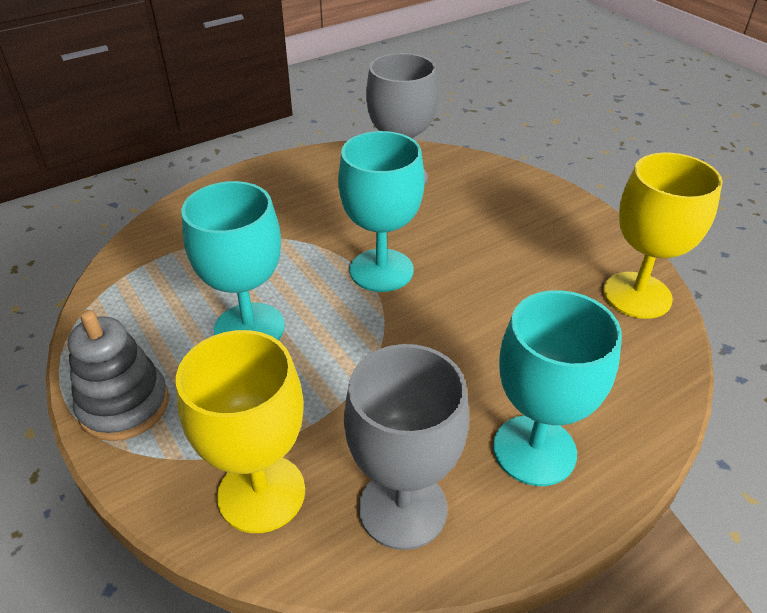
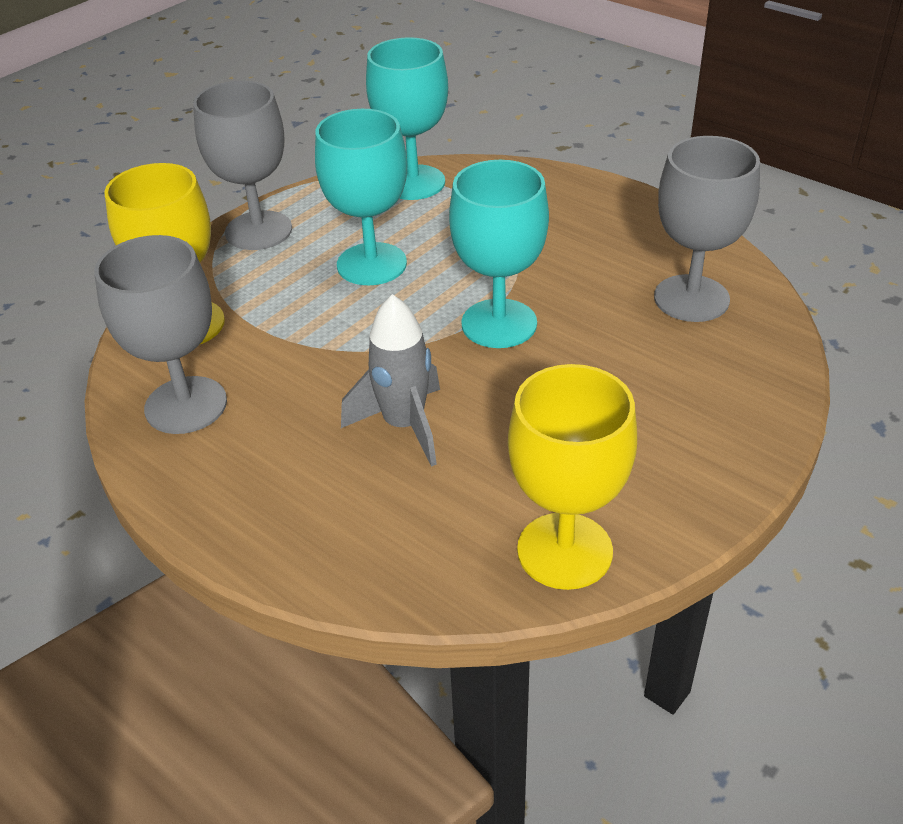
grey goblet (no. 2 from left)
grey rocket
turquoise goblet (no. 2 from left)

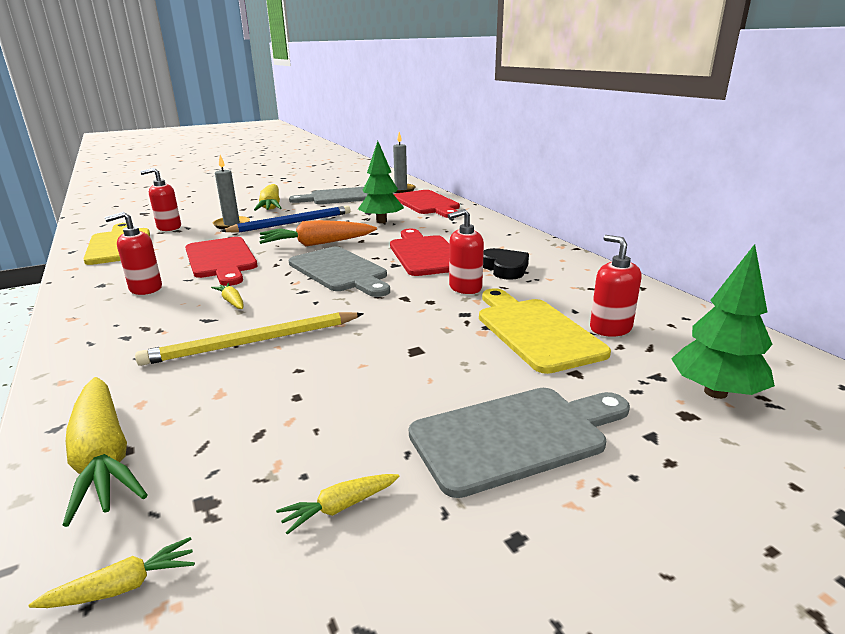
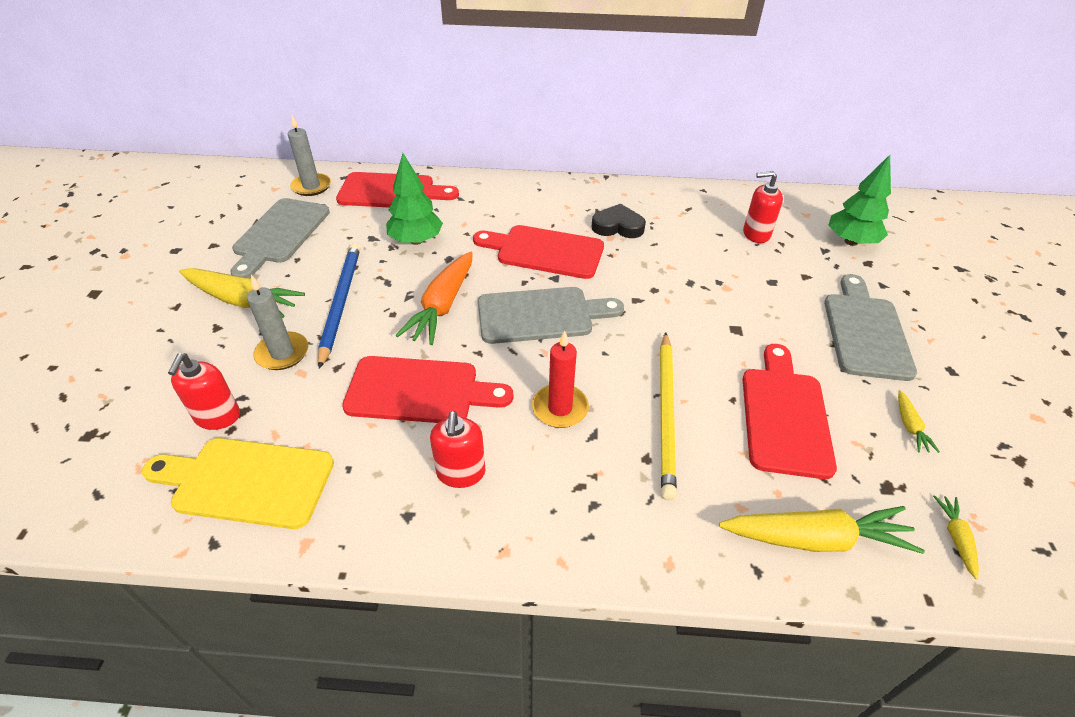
red candle
red cutting board (no. 4 from left)
red soap dispenser (no. 3 from left in the first image)
yellow cutting board (no. 2 from left in the first image)

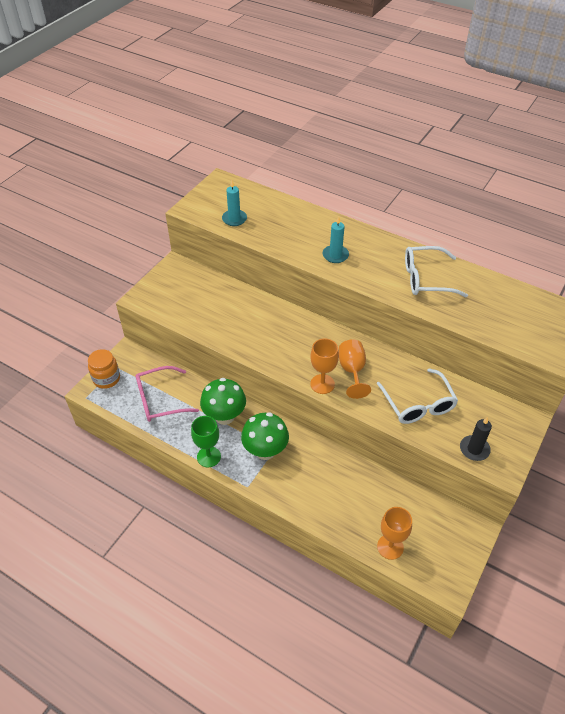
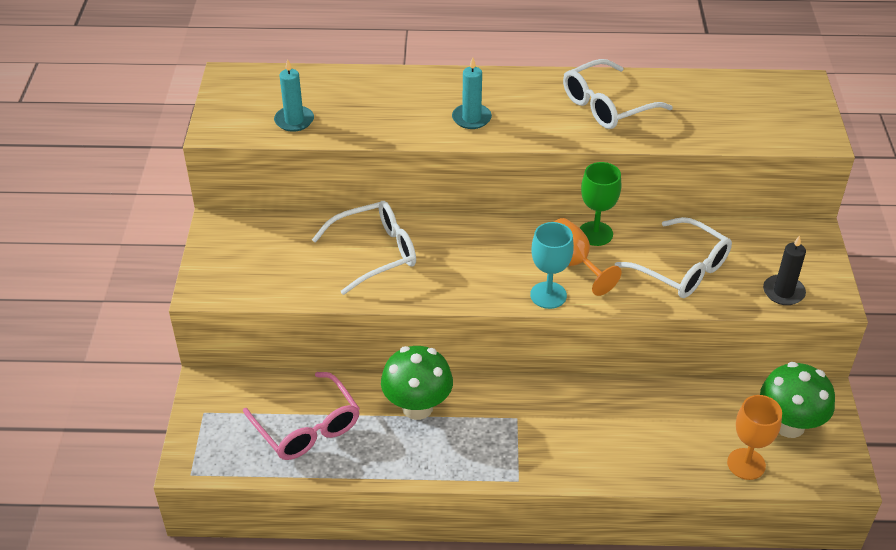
pink glasses
white glasses (no. 1 from left)
turquoise goblet
green goblet
green mushroom (no. 2 from left)
orange jar

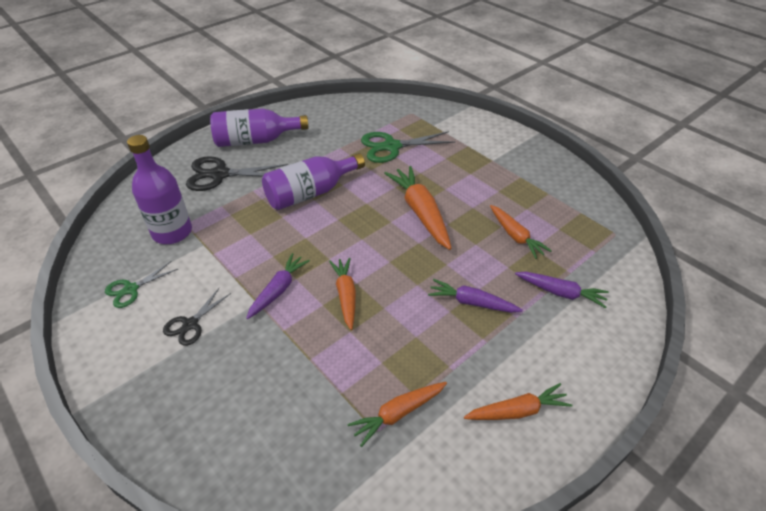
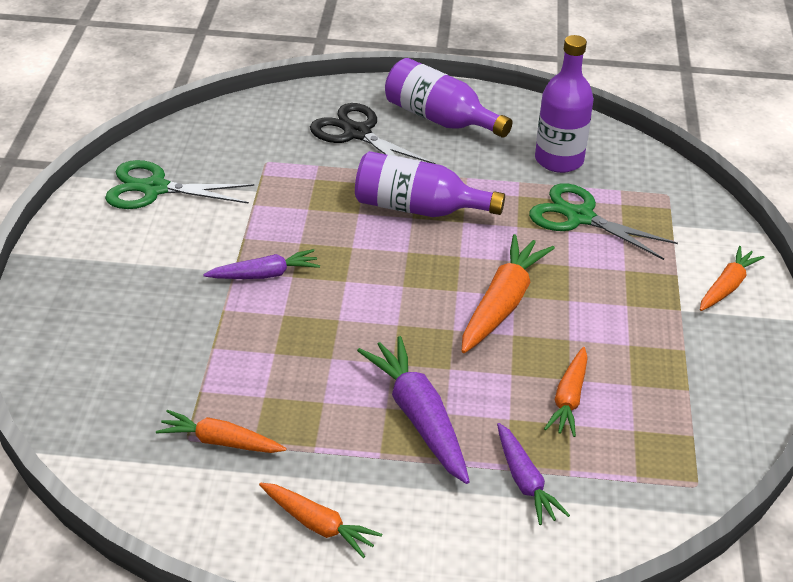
green scissors (no. 1 from left)
purple carrot (no. 2 from left)
purple bottle (no. 3 from left)
orange carrot (no. 5 from left)
black scissors (no. 1 from left in the first image)

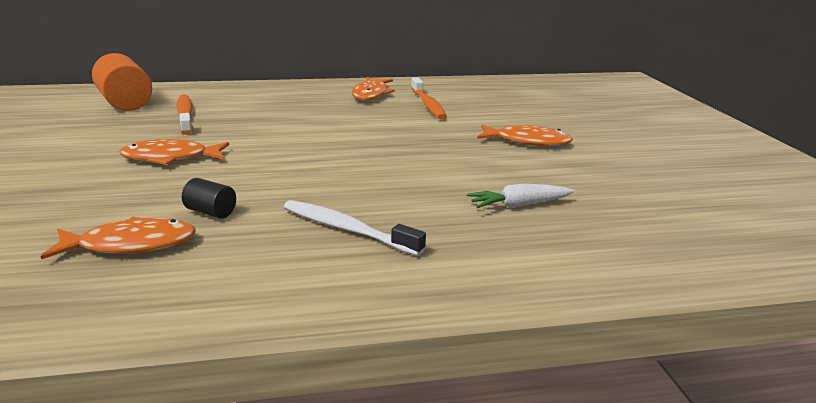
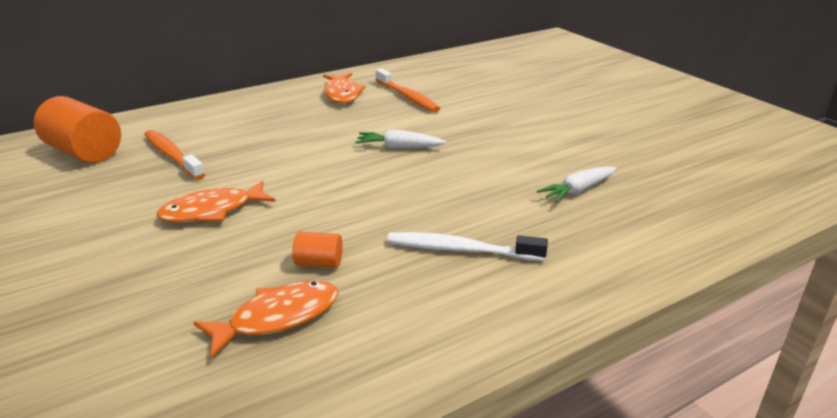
orange cylinder (no. 2 from left)
white carrot (no. 1 from left)
orange fish (no. 4 from left in the first image)

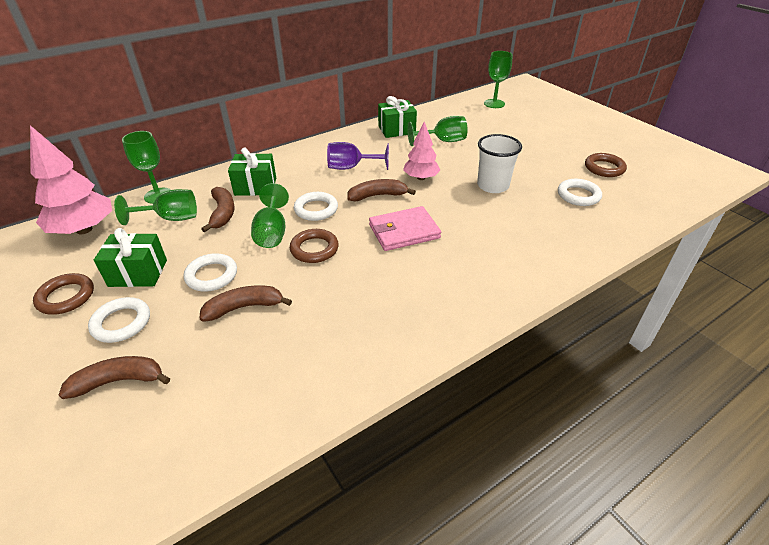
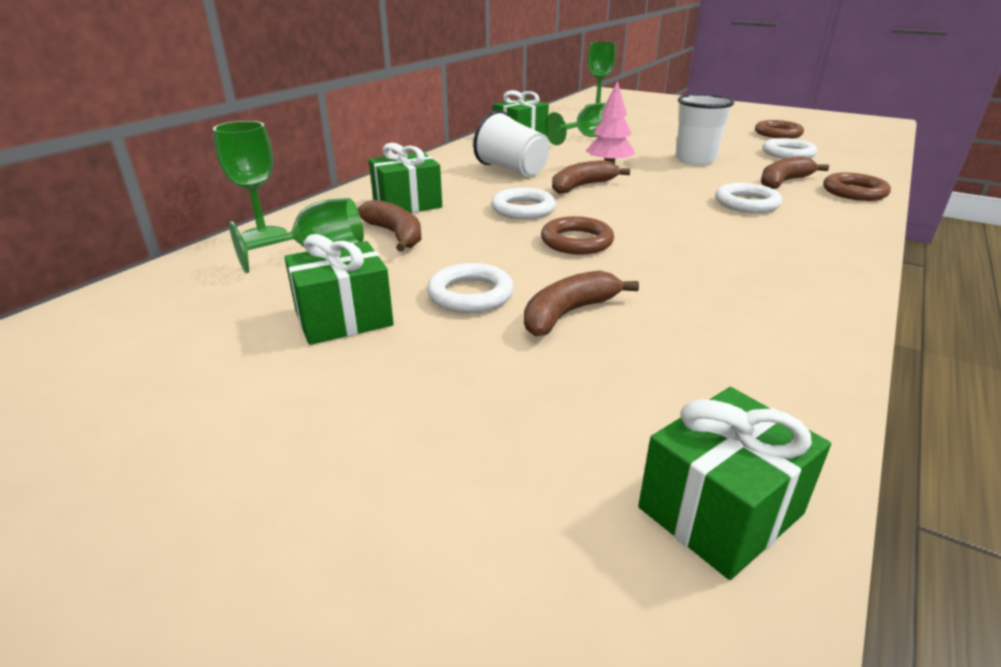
white cup (no. 1 from left)
green gift (no. 4 from left)
white ring (no. 3 from left)
brown banana (no. 4 from left)
brown ring (no. 3 from left)
pink tree (no. 1 from left in the first image)
green goblet (no. 3 from left in the first image)
pink wallet

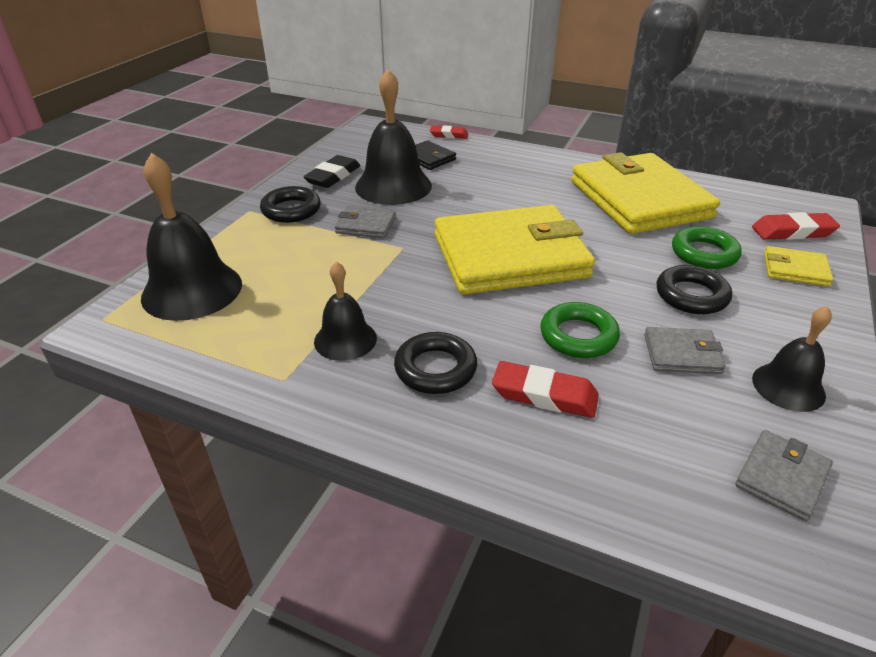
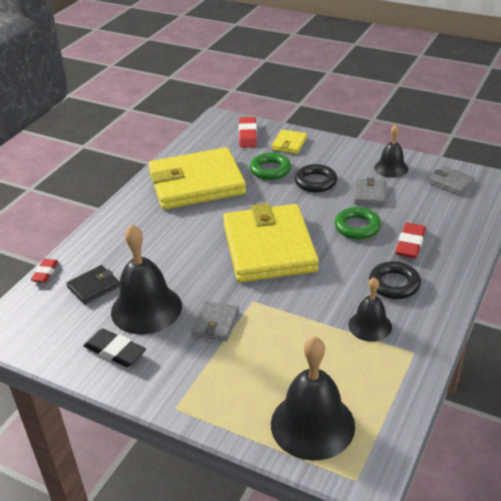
black ring (no. 1 from left in the first image)

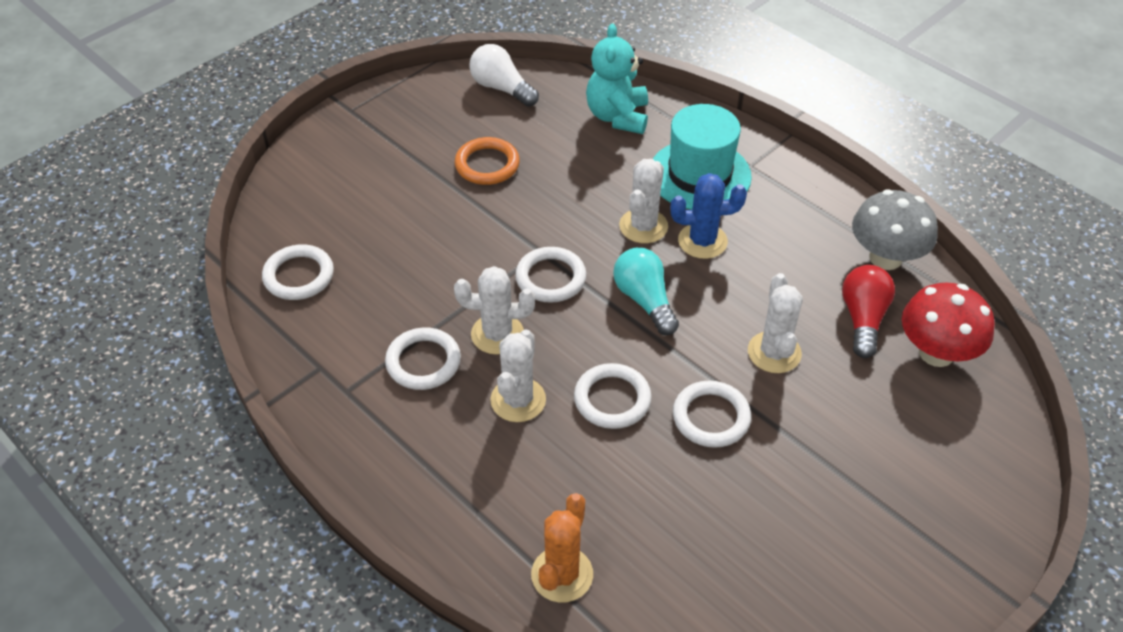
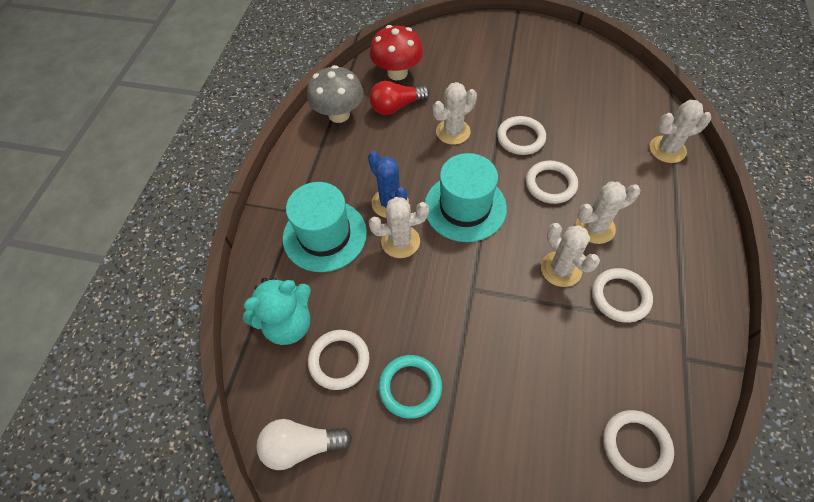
white light bulb
white ring (no. 1 from left)
turquoise ring
turquoise hat (no. 2 from left)
white cactus (no. 5 from left)

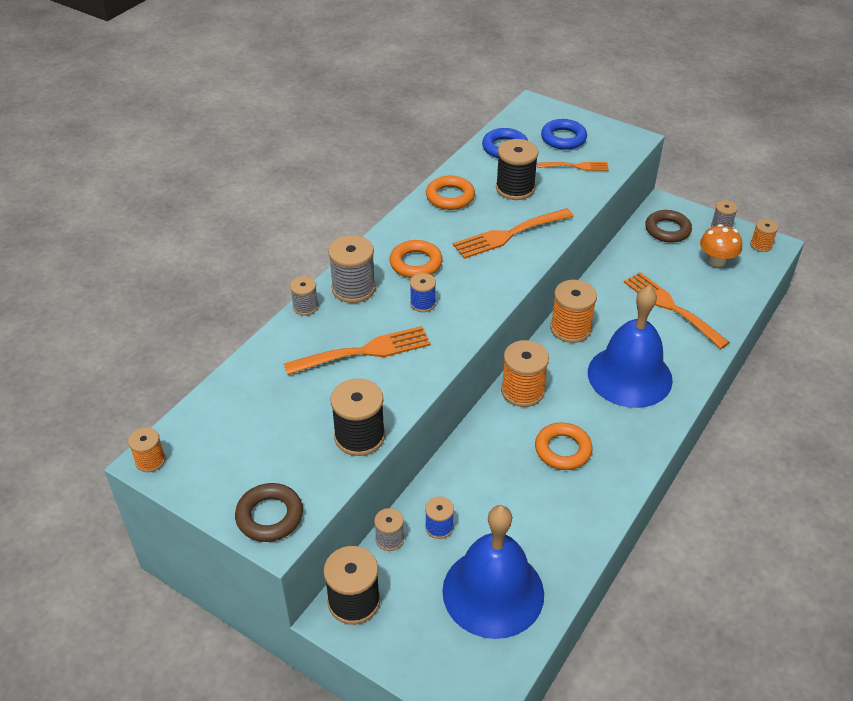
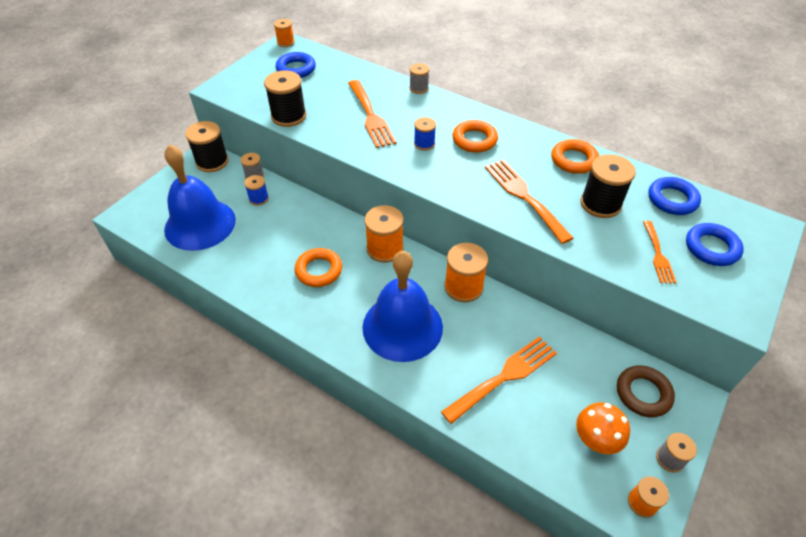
blue ring (no. 1 from left)
brown ring (no. 1 from left in the first image)
grey spool (no. 2 from left in the first image)

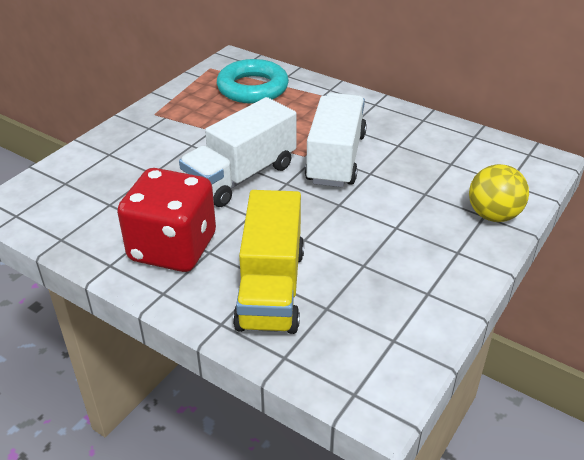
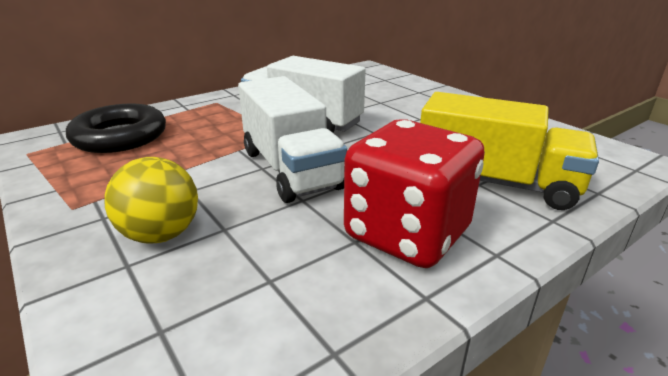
black ring
yellow ball

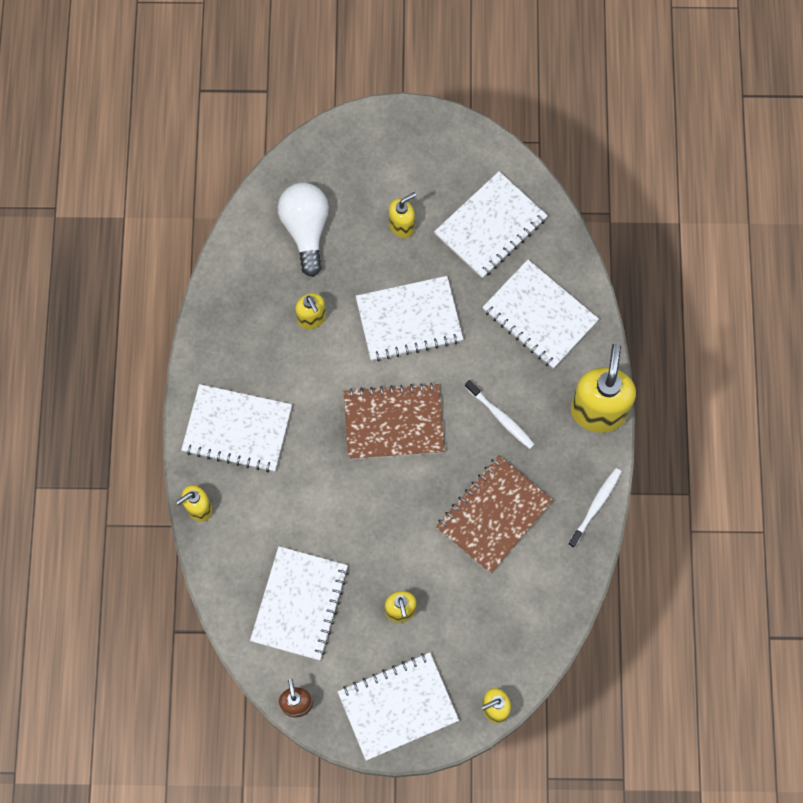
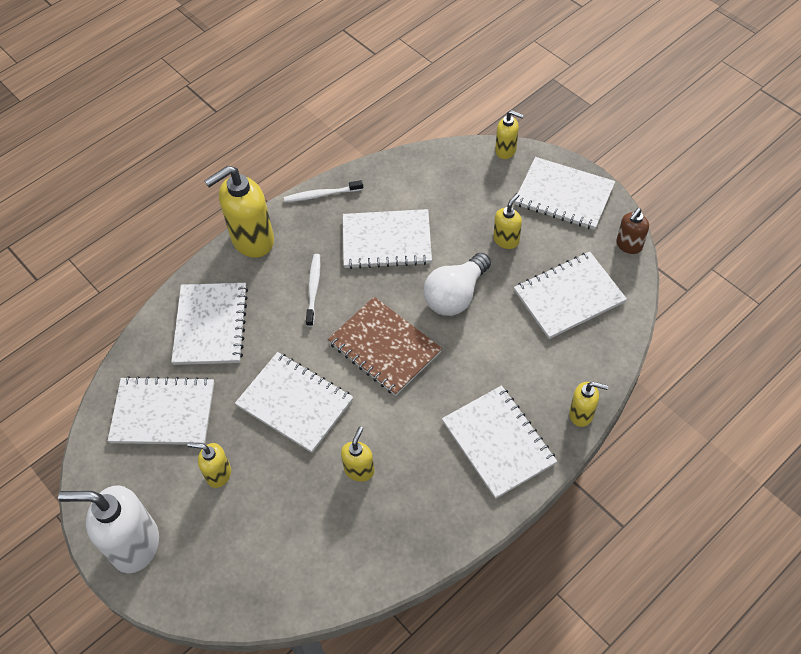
white soap dispenser
white notebook (no. 4 from left)
white light bulb

